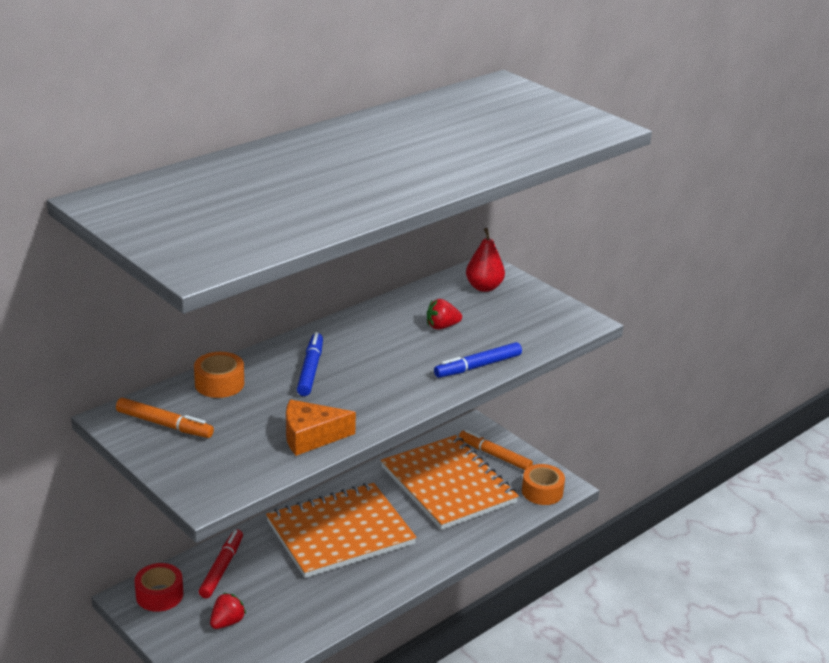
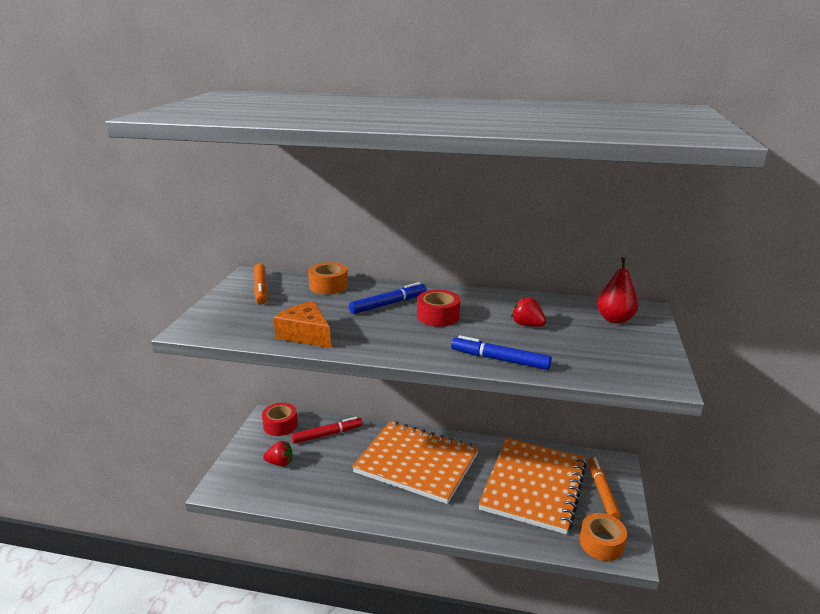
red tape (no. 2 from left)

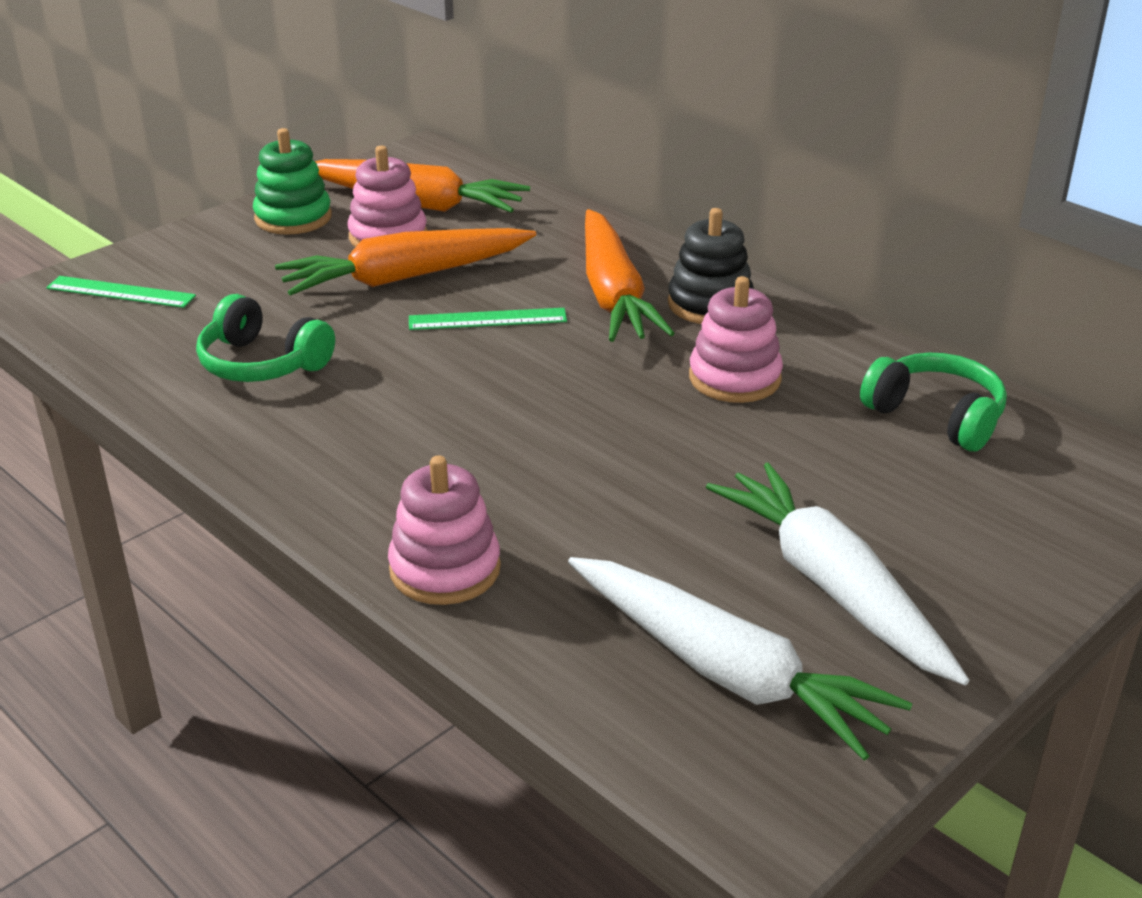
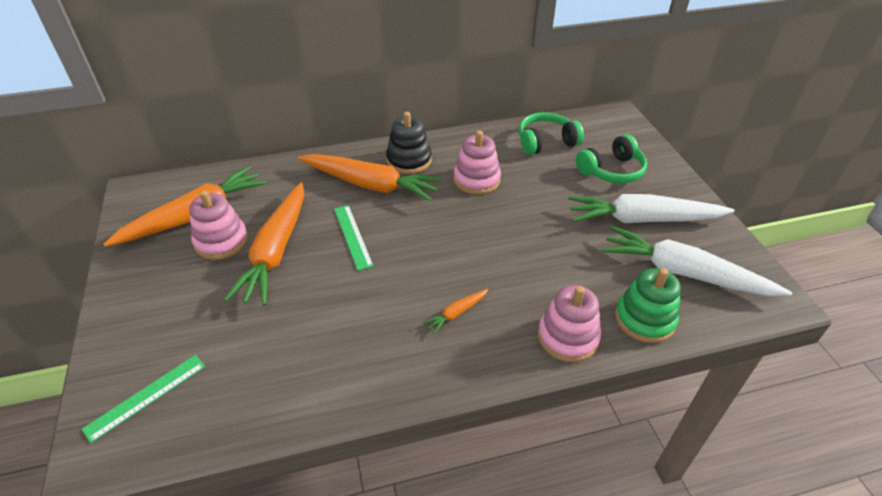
green ruler (no. 2 from left)
orange carrot (no. 4 from left)
green headphones (no. 2 from left)
white carrot (no. 2 from left)
green stacking toy

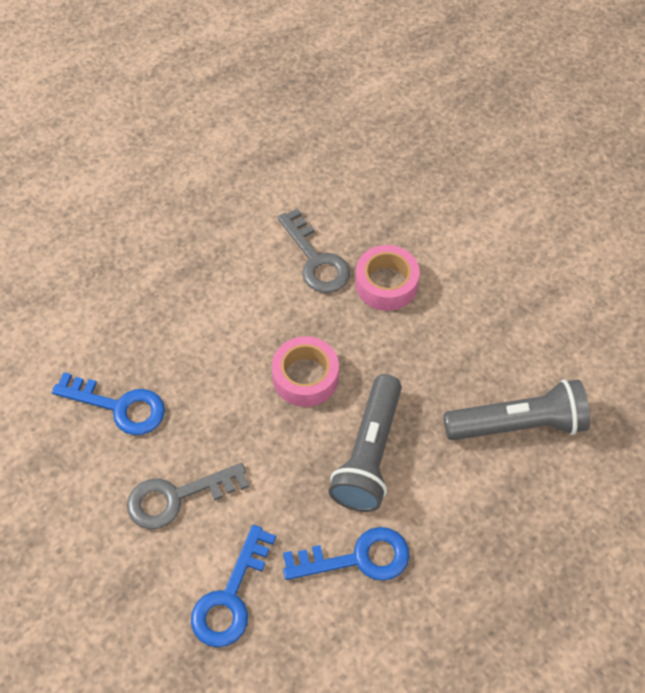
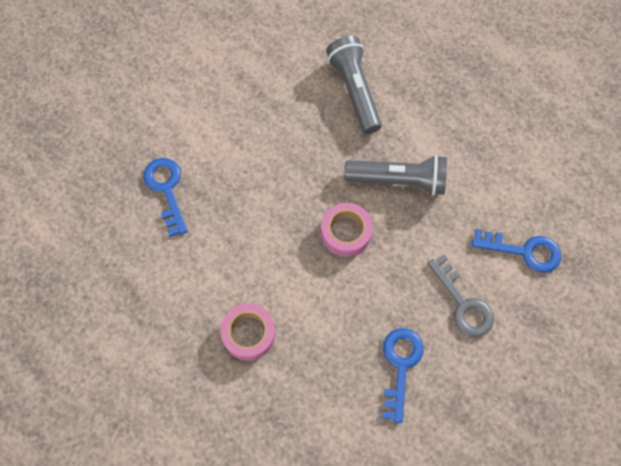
blue key (no. 1 from left)
pink tape (no. 1 from left)
grey key (no. 2 from left in the first image)

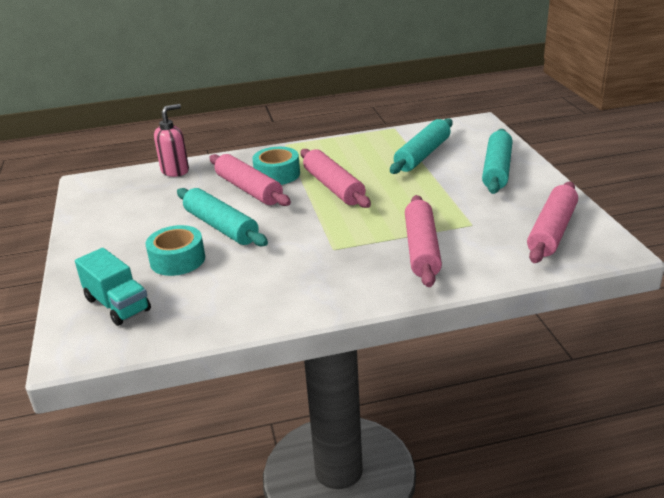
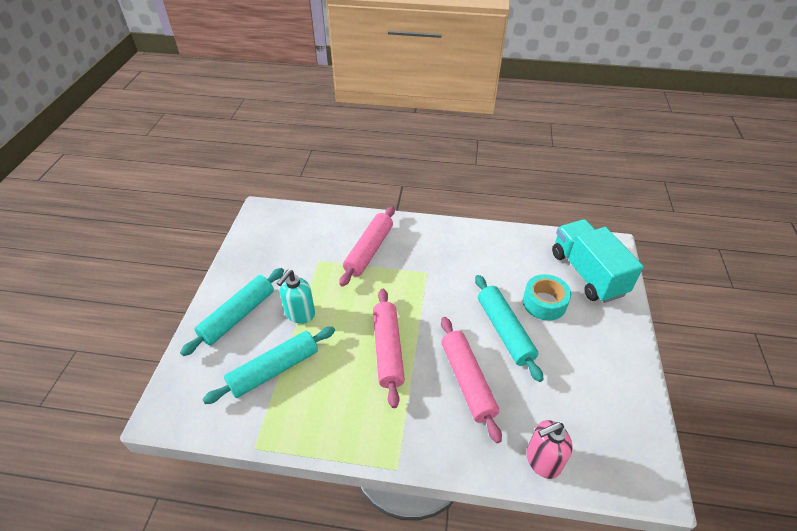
turquoise soap dispenser
turquoise truck
turquoise tape (no. 2 from left in the first image)
pink rolling pin (no. 4 from left in the first image)

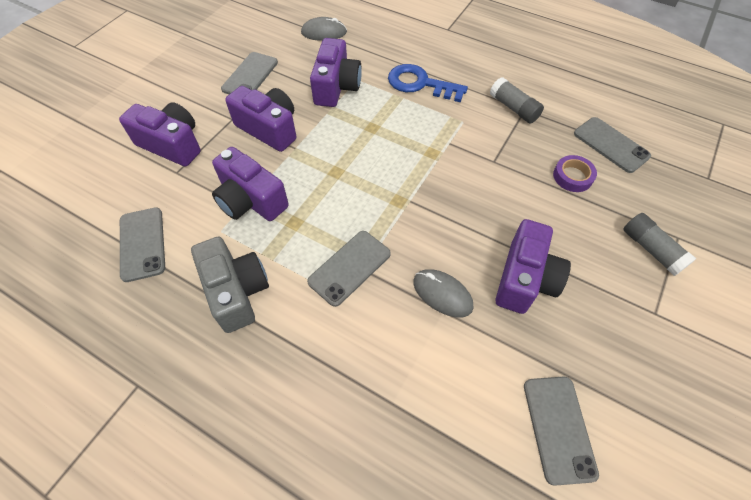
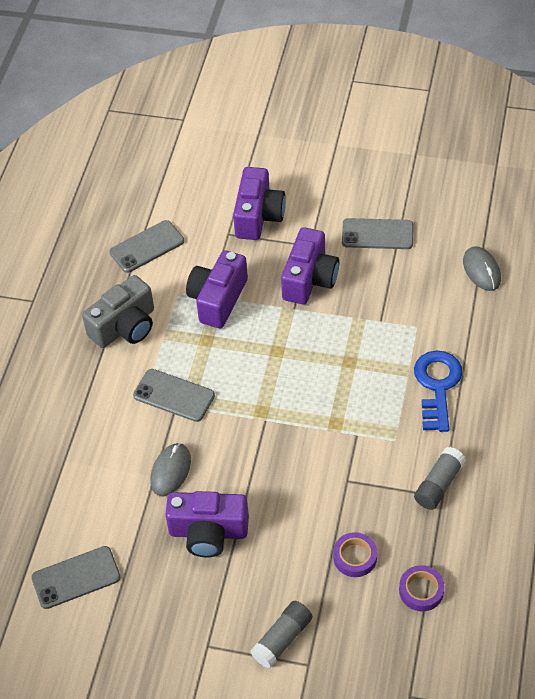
purple tape (no. 2 from left)
purple camera (no. 4 from left in the first image)

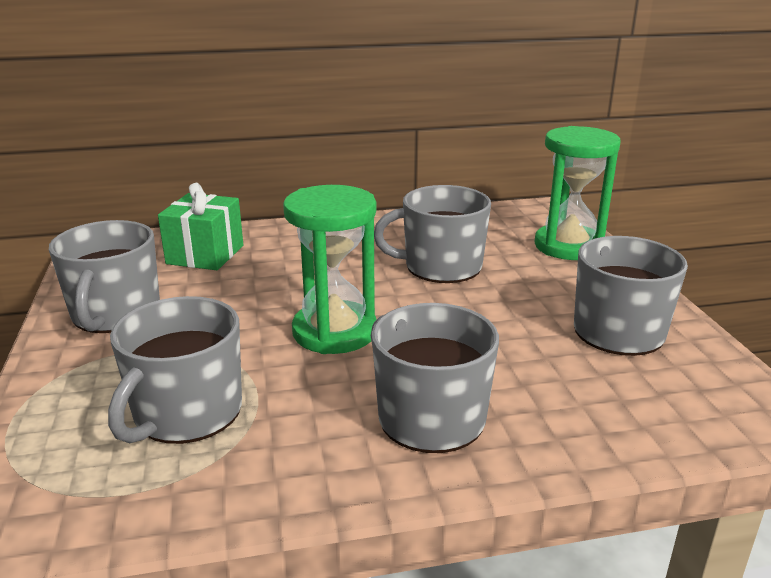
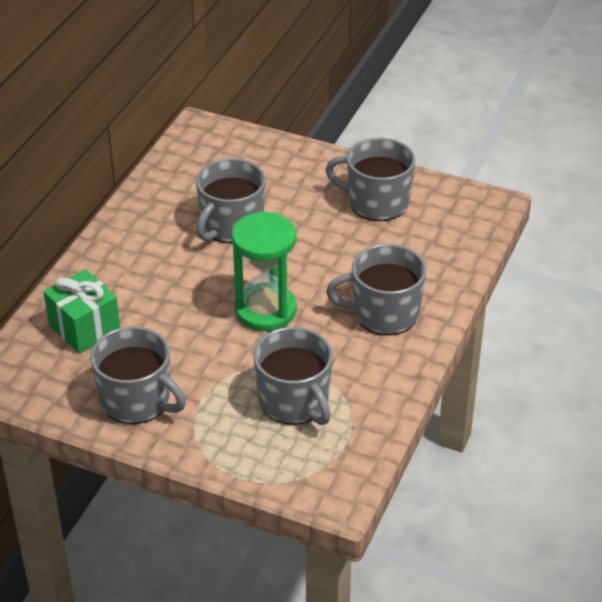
green hourglass (no. 2 from left in the first image)

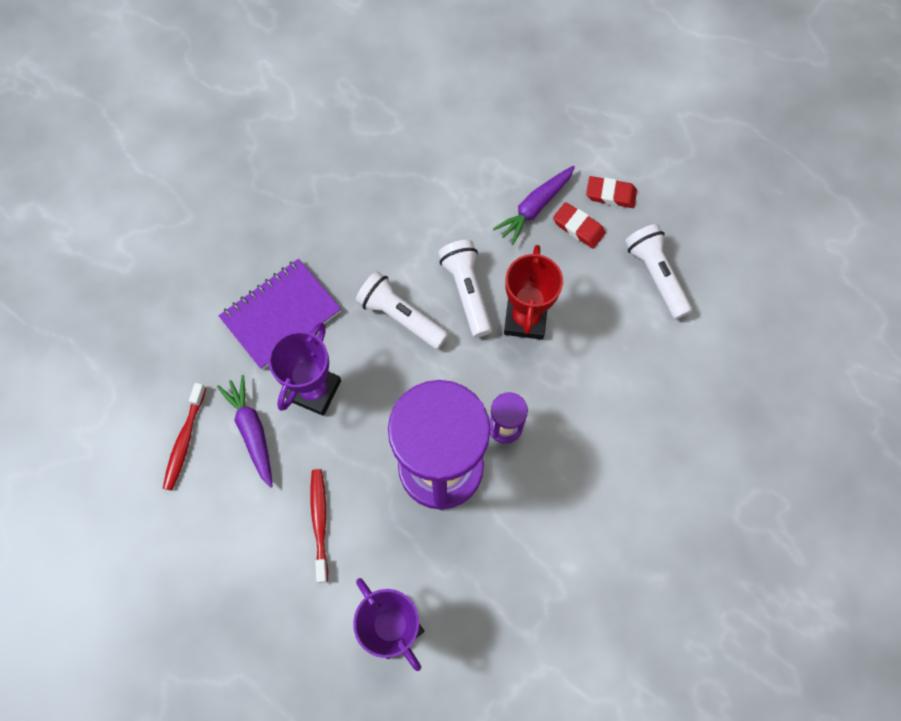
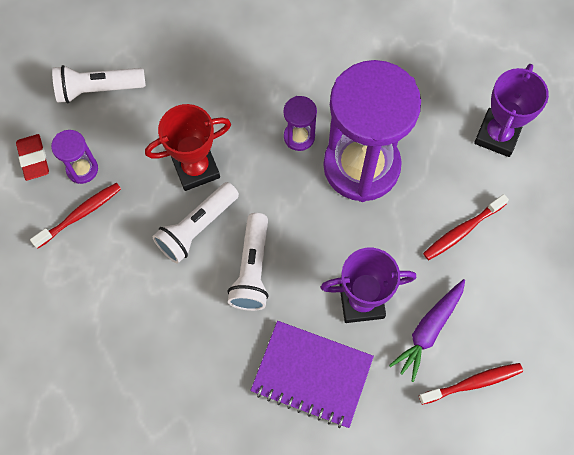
red toothbrush (no. 1 from left)
purple hourglass (no. 1 from left)
white flashlight (no. 1 from left)

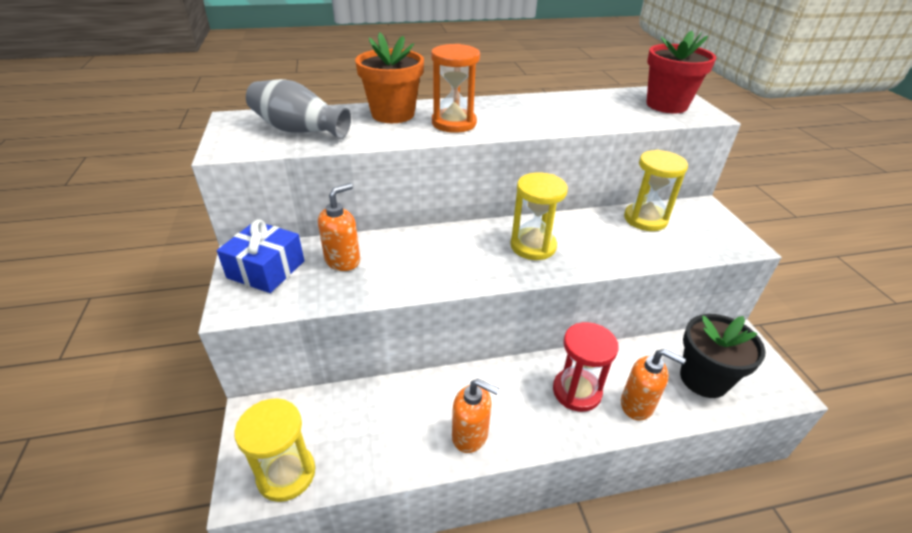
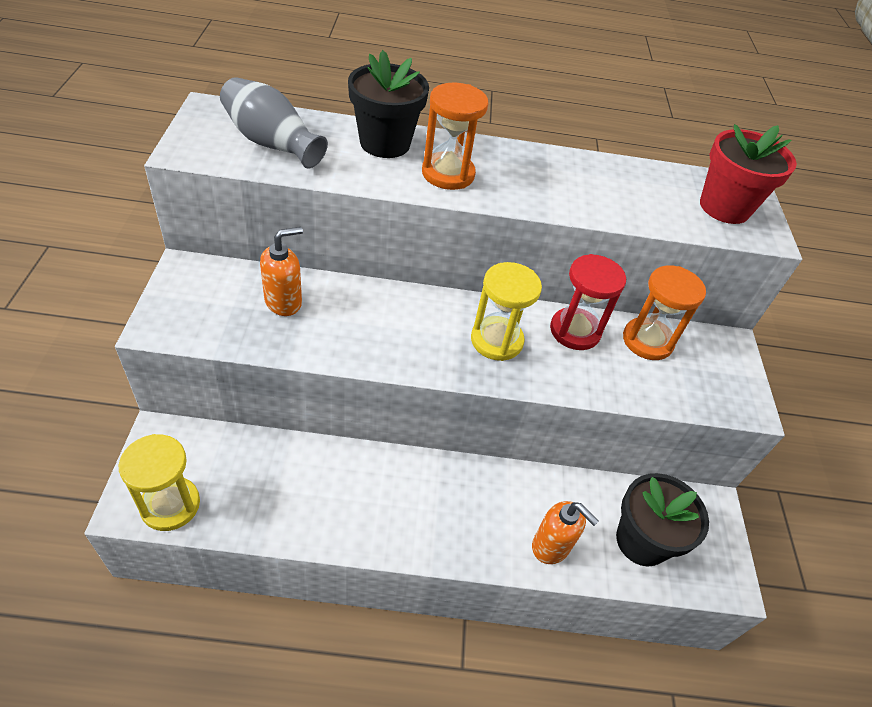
black flower pot (no. 1 from left)
red hourglass
orange hourglass (no. 2 from left)
blue gift
orange soap dispenser (no. 2 from left in the first image)

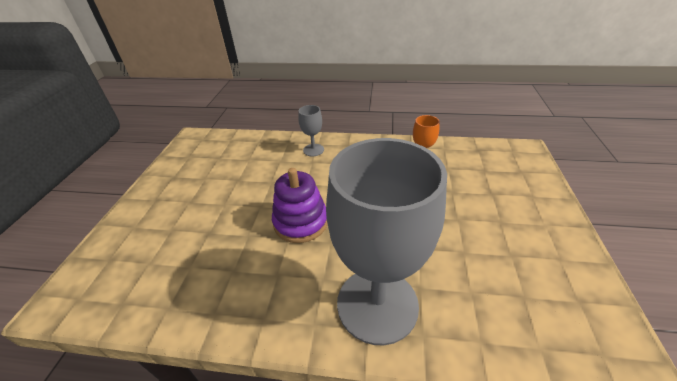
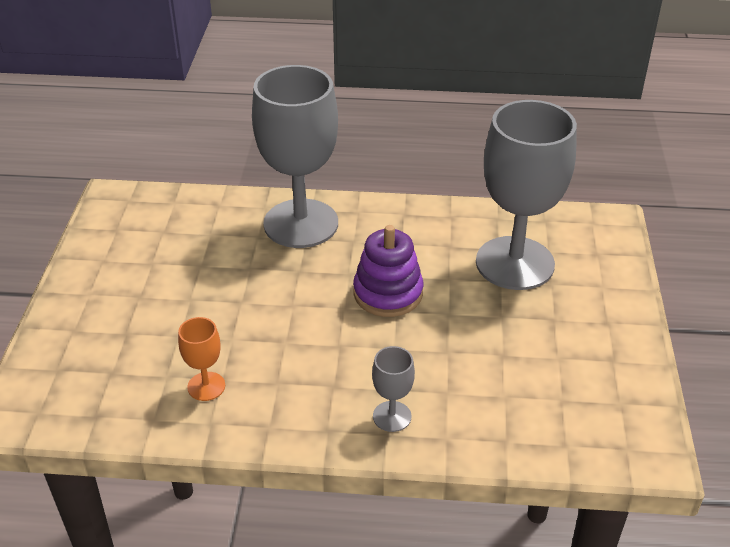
grey goblet (no. 3 from left)

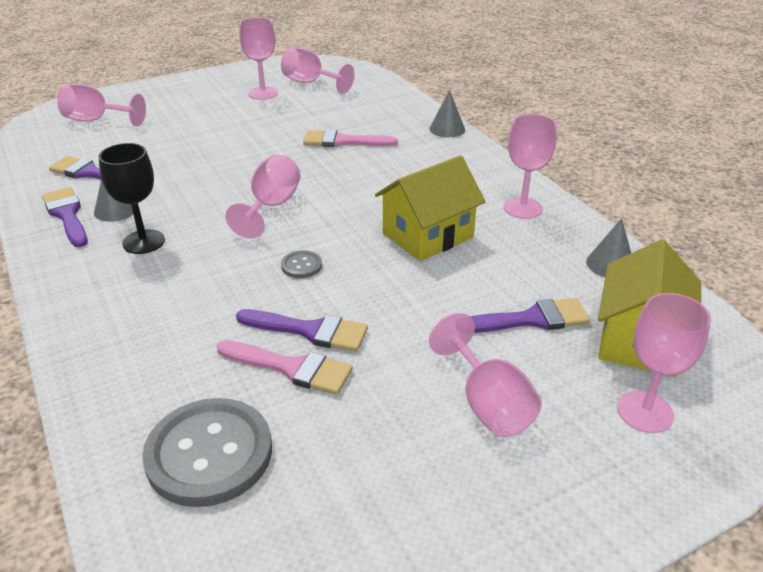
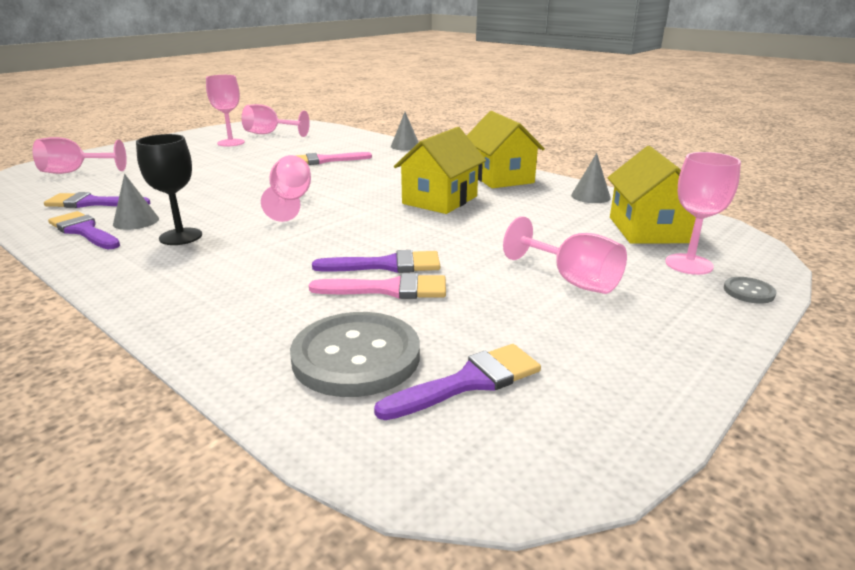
purple brush (no. 4 from left)
yellow house (no. 2 from left)
grey button (no. 2 from left)

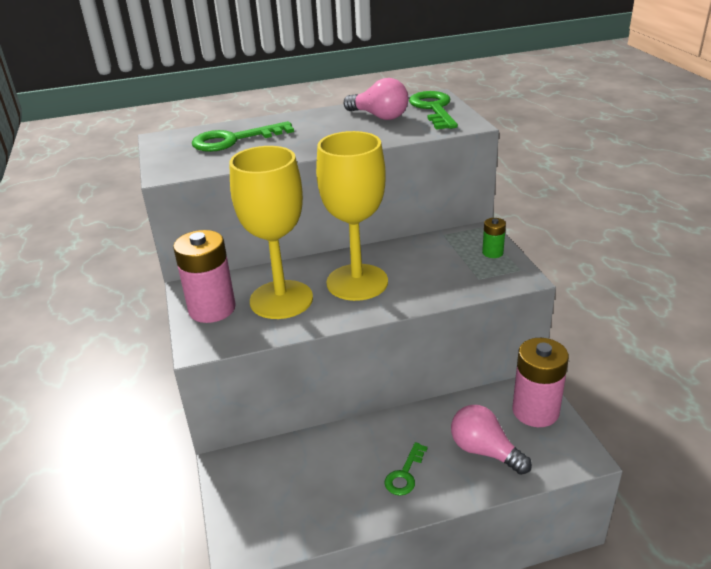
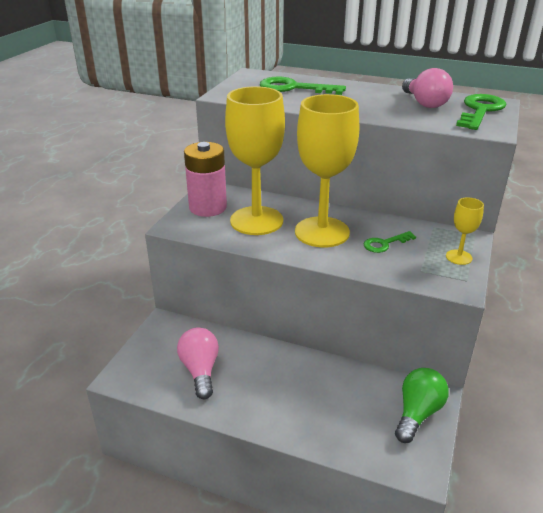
pink light bulb (no. 1 from left)
green key (no. 2 from left)
green light bulb
yellow goblet (no. 3 from left)

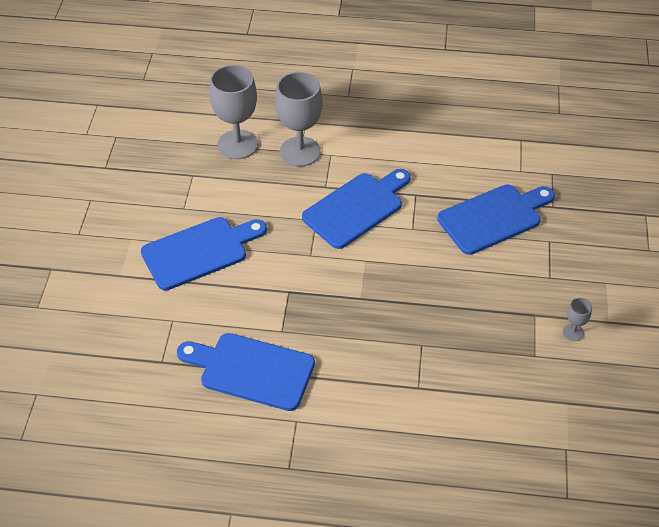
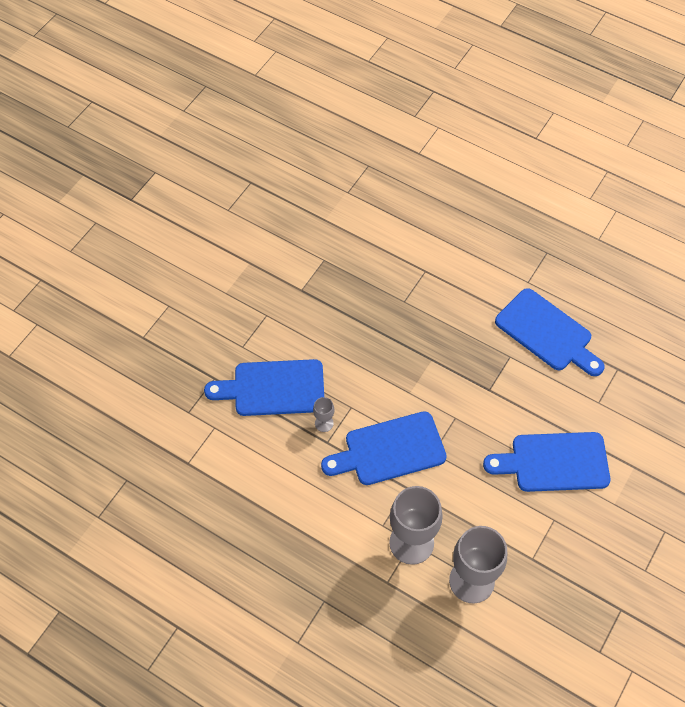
grey goblet (no. 1 from left)

